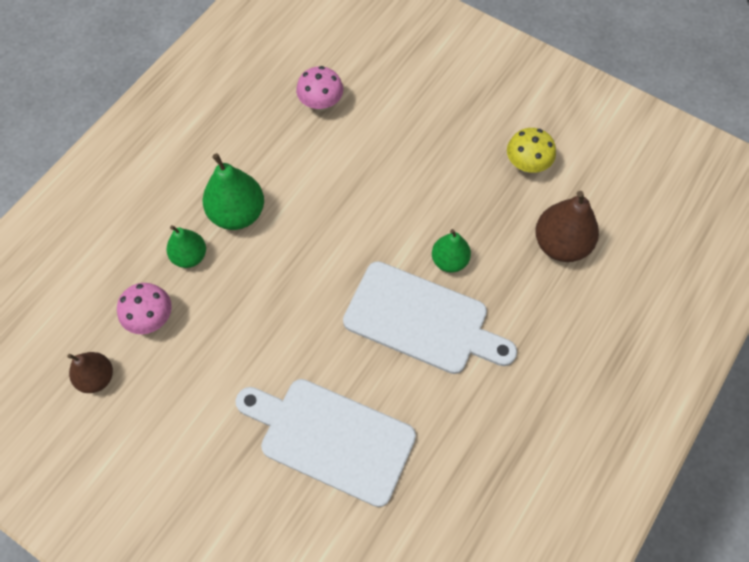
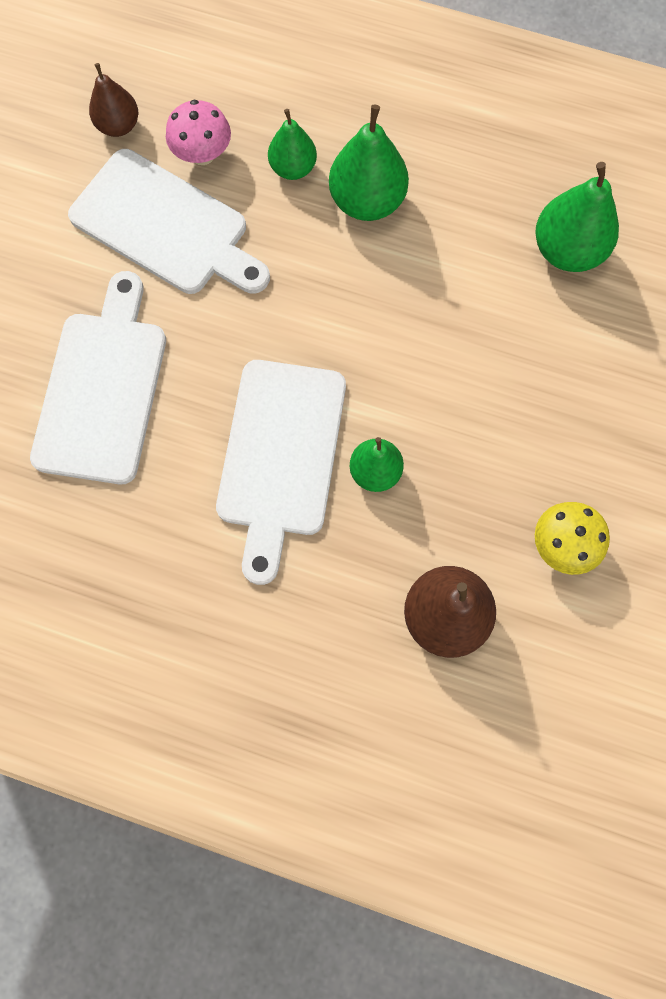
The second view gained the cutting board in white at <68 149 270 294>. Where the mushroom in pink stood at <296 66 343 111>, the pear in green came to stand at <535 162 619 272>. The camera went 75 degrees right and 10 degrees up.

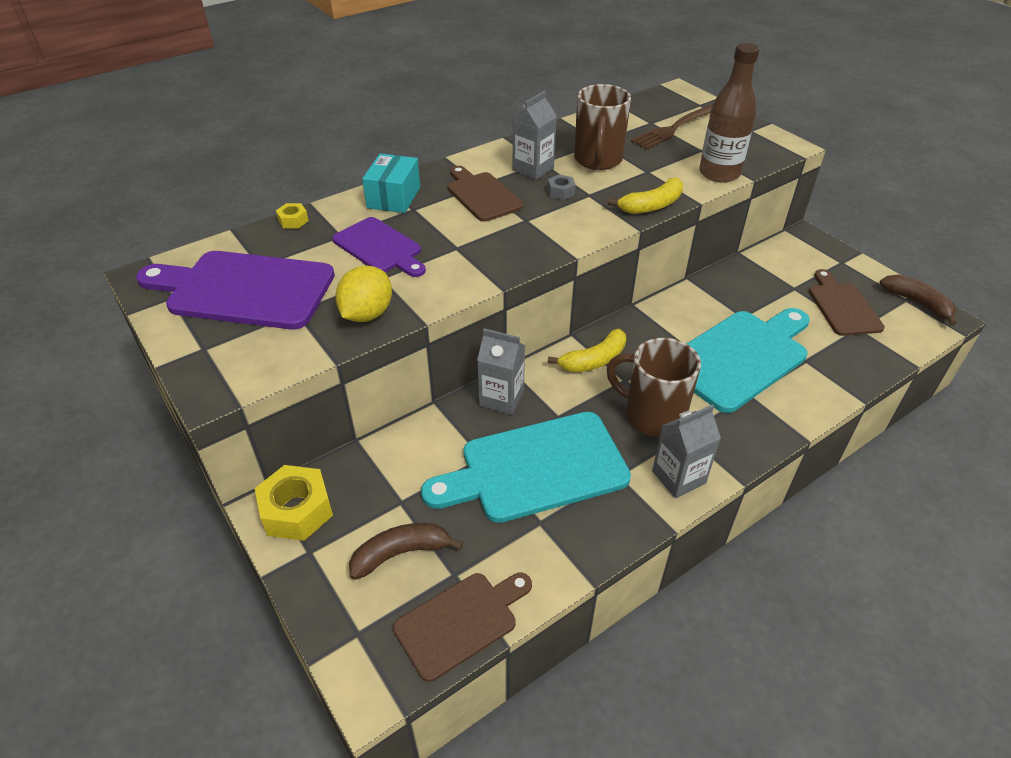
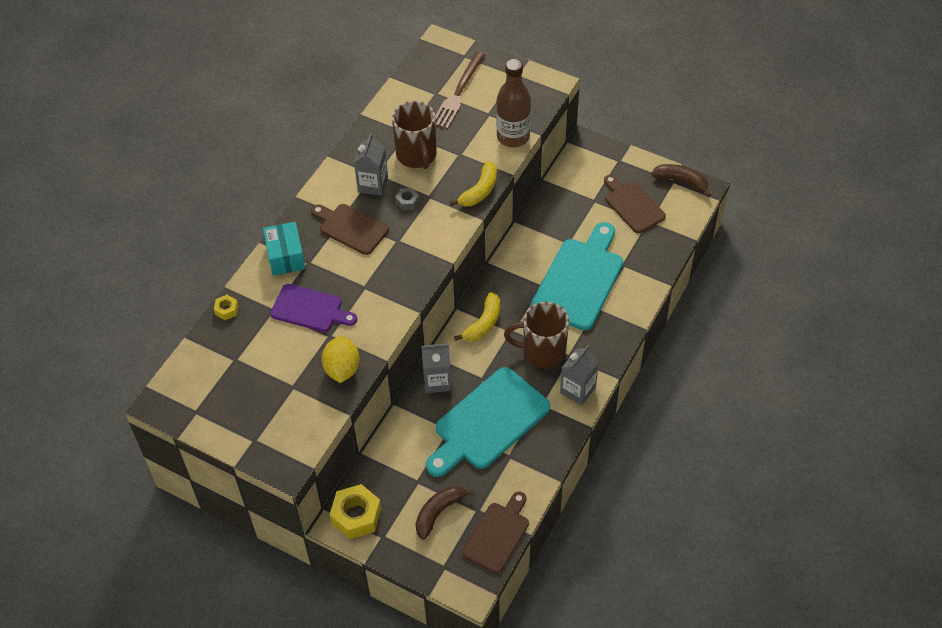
The second view lost the cutting board in purple at <136 251 335 329>. The camera went 25 degrees left and 10 degrees up.

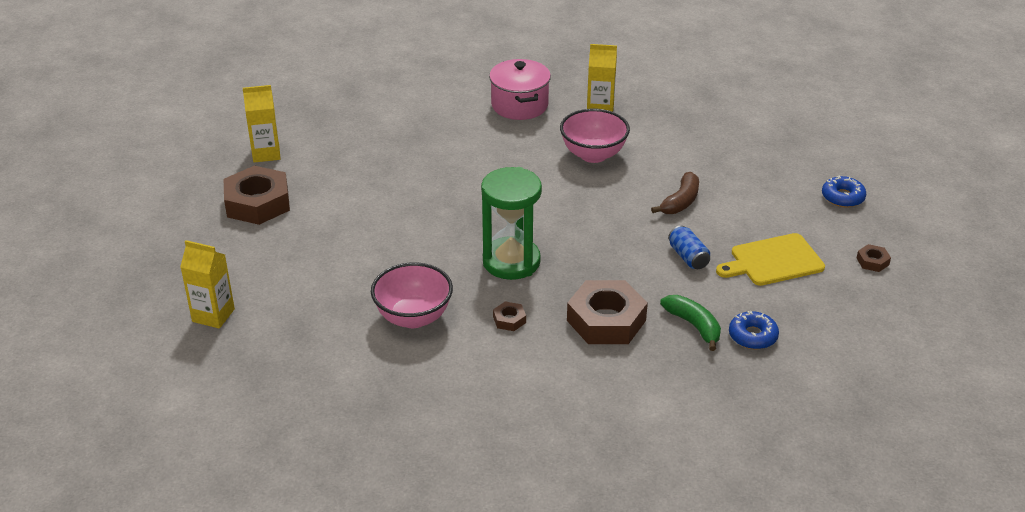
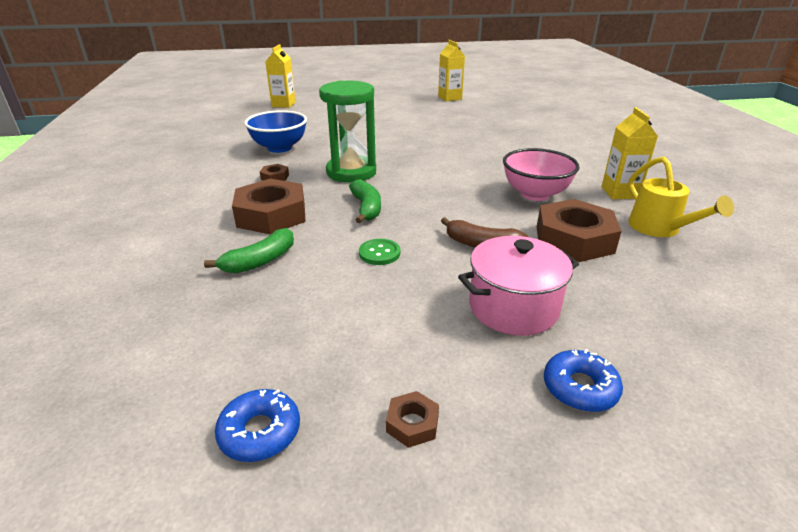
The second view lost the cutting board in yellow at <716 233 825 286>. The second view gained the banana in green at <349 179 381 223>. The second view gained the watering can in yellow at <628 157 734 237>. The nut in brown ended up elsewhere, having gone from <224 166 290 225> to <537 199 622 262>. The pot in pink ended up elsewhere, having gone from <489 59 551 120> to <458 236 579 336>. The donut in blue ended up elsewhere, having gone from <729 311 779 349> to <215 389 300 462>. Where the can in blue stood at <668 225 710 269>, the button in green came to stand at <359 239 400 265>. What was the bowl in pink at <371 262 453 328> turned into the bowl in blue at <244 110 307 153>. The camera went 80 degrees right and 5 degrees down.

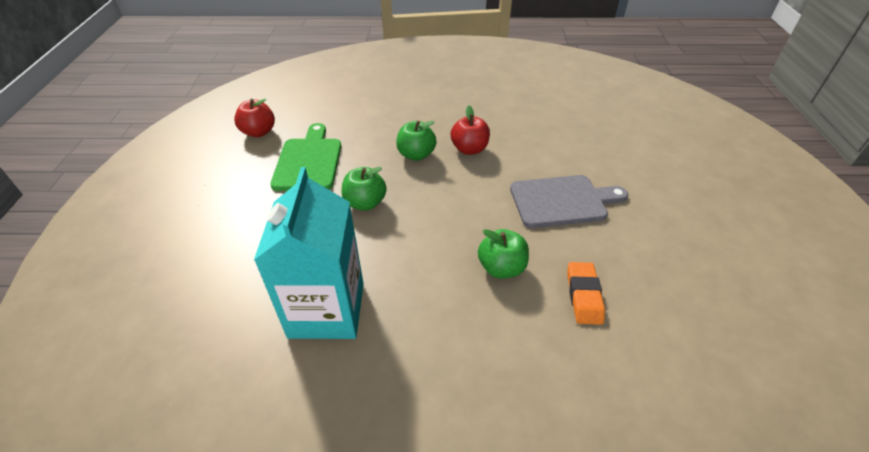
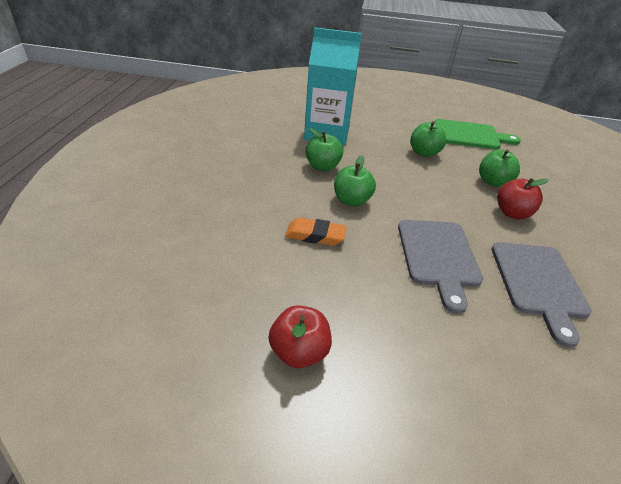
The second view gained the apple in green at <305 128 343 171>. The second view gained the cutting board in grey at <491 242 591 347>. The apple in red ended up elsewhere, having gone from <234 99 275 137> to <268 305 332 368>. The camera went 95 degrees right and 5 degrees down.

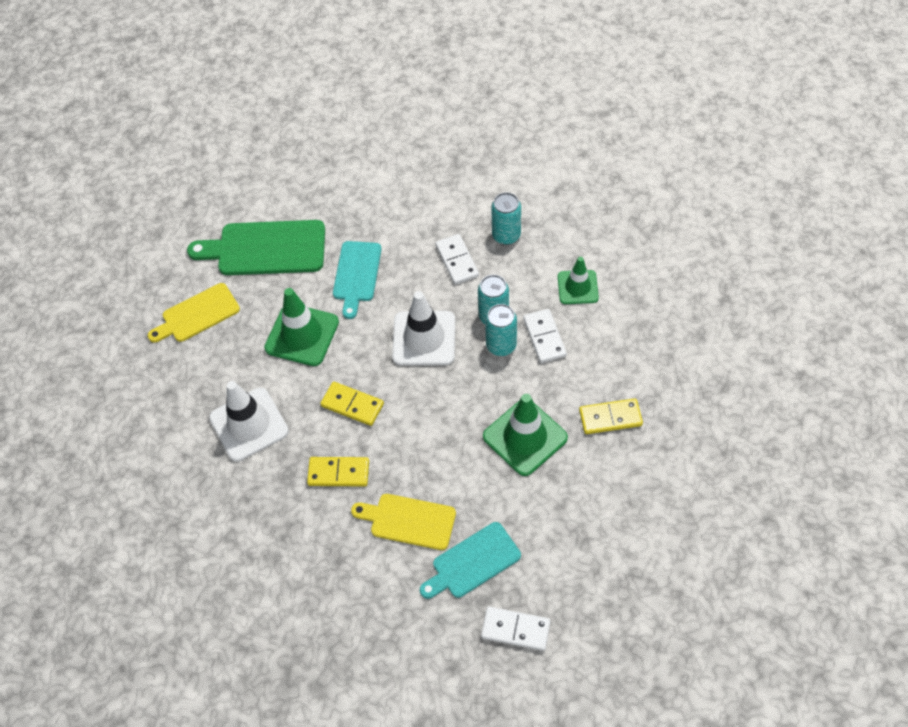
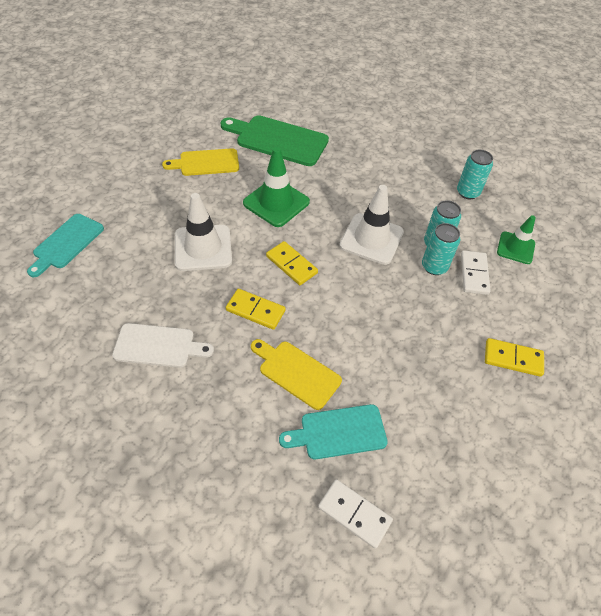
The second view lost the domino in white at <436 234 479 284>. The second view lost the traffic cone in green at <483 394 568 476>. The second view gained the cutting board in white at <112 323 214 368>. The cutting board in turquoise ended up elsewhere, having gone from <333 241 382 319> to <27 214 104 277>. The camera went 15 degrees right and 5 degrees down.

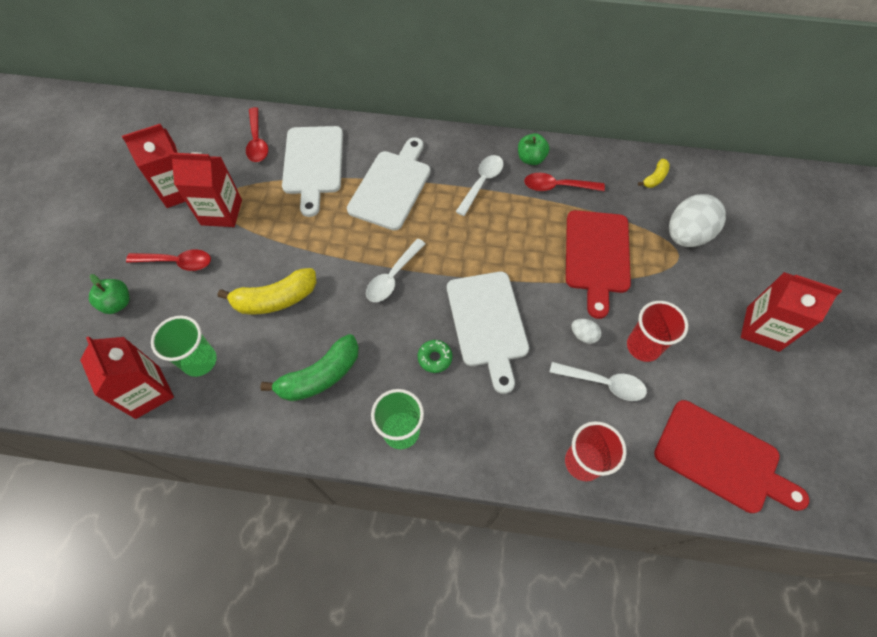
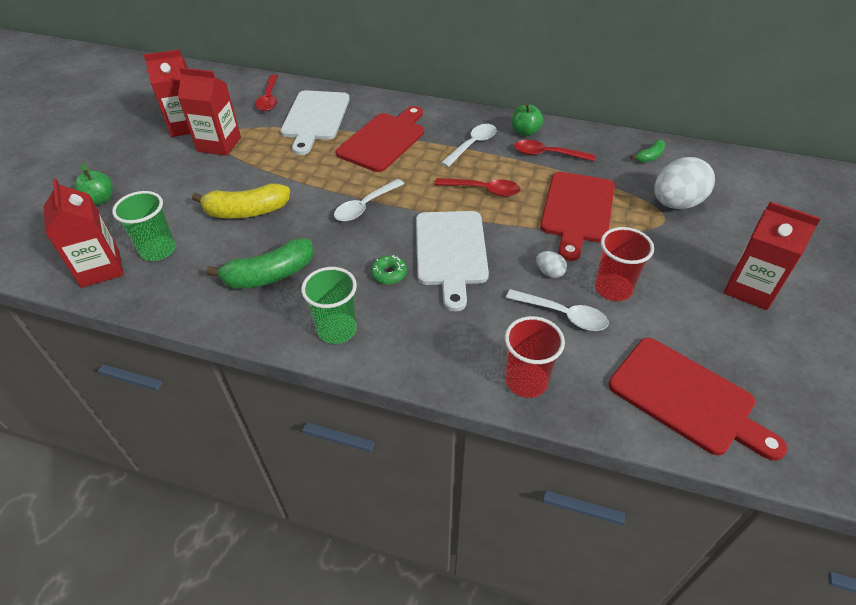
The spoon in red ended up elsewhere, having gone from <126 249 211 271> to <435 178 521 197>. What was the cutting board in white at <347 137 431 230> turned into the cutting board in red at <336 106 424 172>. What was the banana in yellow at <638 159 670 188> turned into the banana in green at <630 140 665 163>. The camera went 10 degrees right and 15 degrees down.

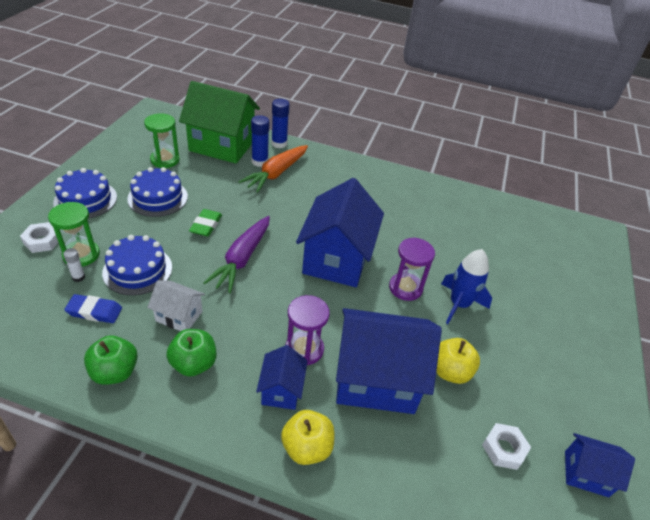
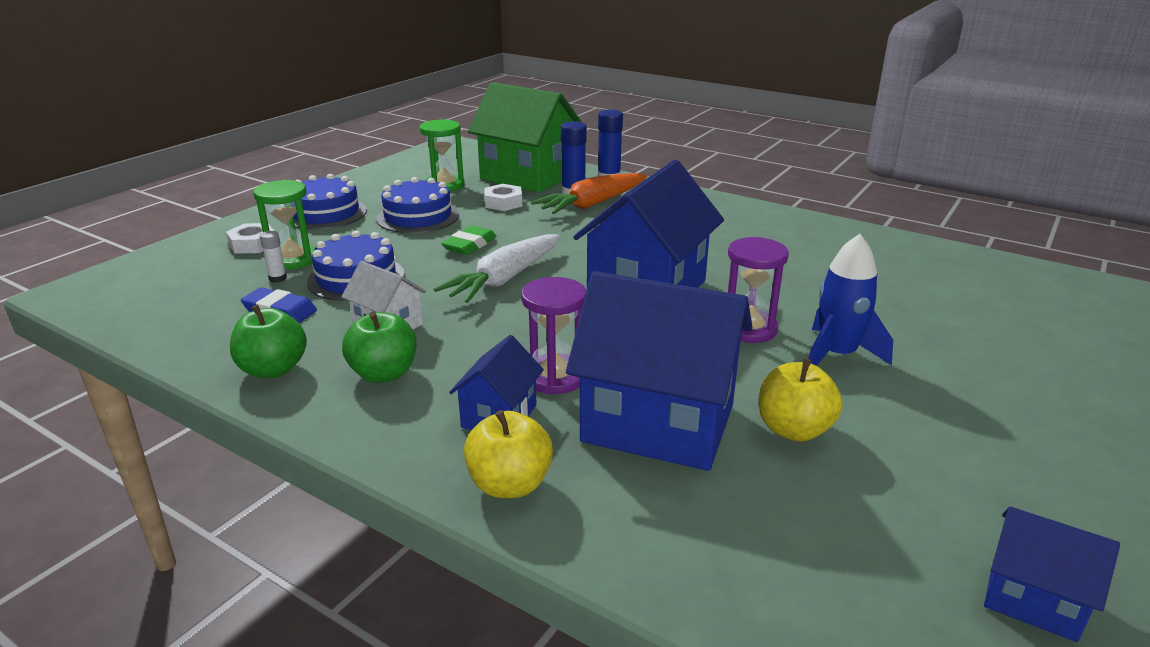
The nut in white ended up elsewhere, having gone from <482 423 531 470> to <484 184 522 211>. What was the carrot in purple at <203 216 270 293> turned into the carrot in white at <434 234 560 303>. The camera went 20 degrees right and 15 degrees down.

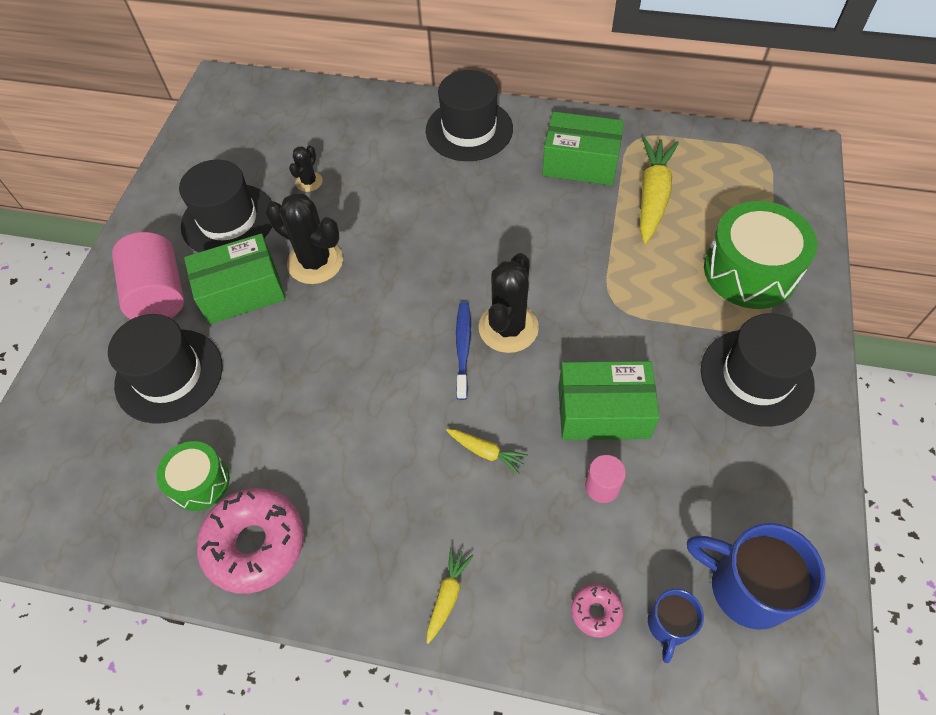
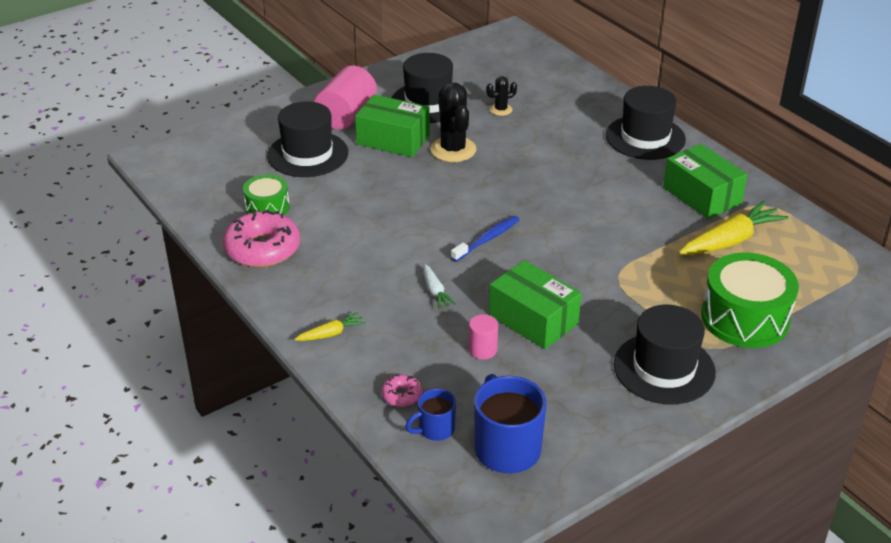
The second view lost the cactus in black at <479 253 539 353>. What was the carrot in yellow at <446 429 528 475> turned into the carrot in white at <423 264 456 309>. The camera went 40 degrees right and 20 degrees down.

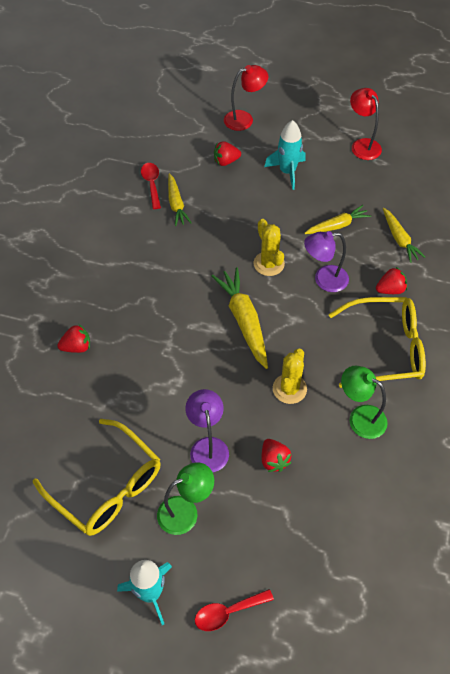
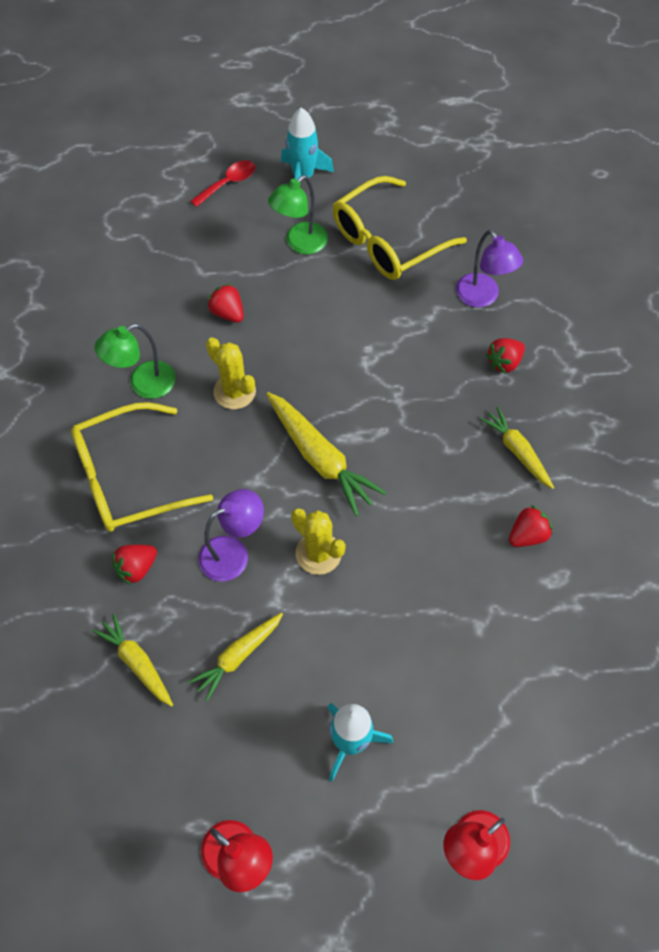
The second view lost the spoon in red at <141 163 161 209>. The carrot in yellow ended up elsewhere, having gone from <168 173 192 226> to <479 407 554 489>. The lamp in purple ended up elsewhere, having gone from <185 389 229 472> to <456 230 523 307>. The strawberry in red ended up elsewhere, having gone from <214 141 241 166> to <509 505 552 547>. The glasses in yellow at <33 419 161 536> ended up facing another way, 60 degrees counterclockwise from before. The cactus in yellow at <273 348 307 404> ended up facing another way, 45 degrees counterclockwise from before. The lamp in green at <341 366 388 439> ended up facing another way, 135 degrees clockwise from before. The camera went 160 degrees right and 5 degrees up.

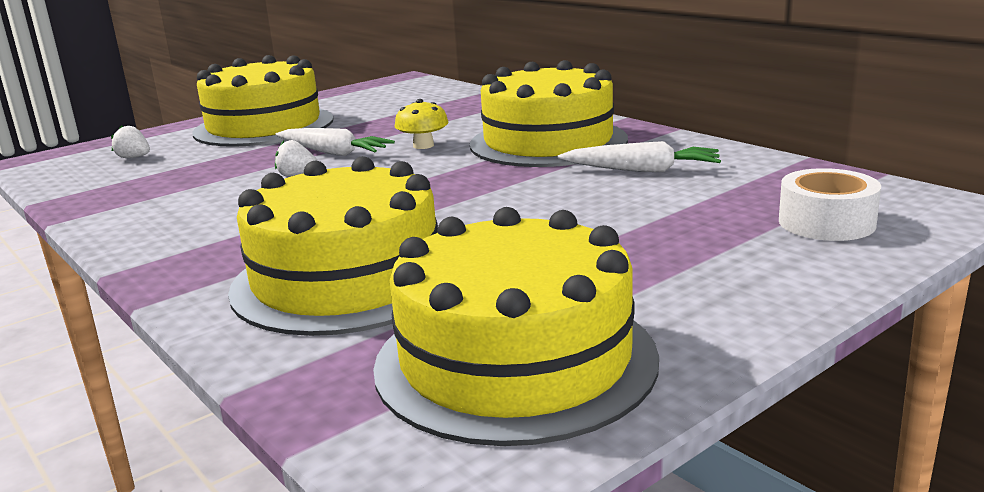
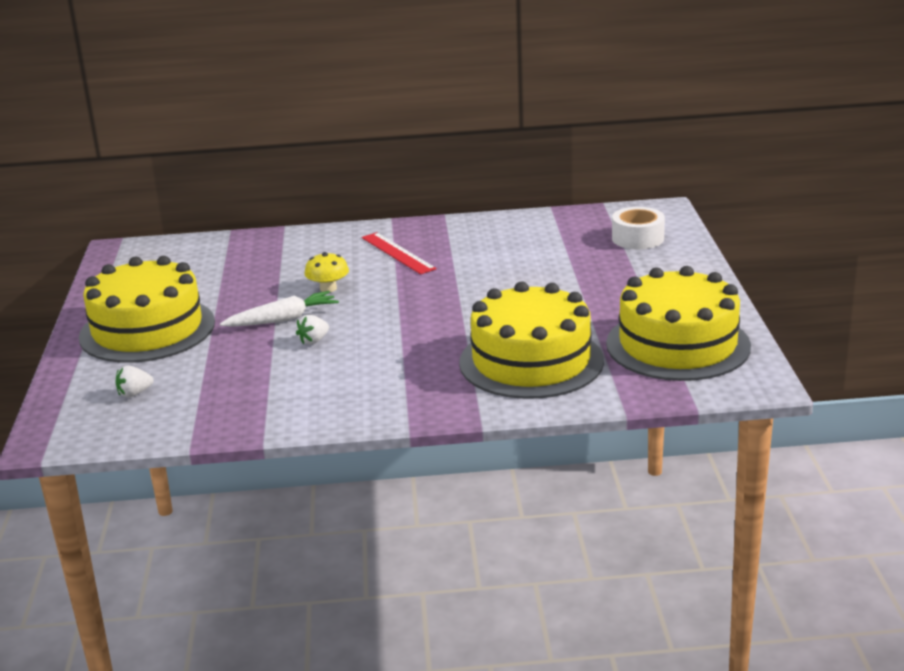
The second view lost the carrot in white at <558 141 721 172>. Where the cake in yellow stood at <470 60 628 167>, the ruler in red came to stand at <362 232 437 274>. The camera went 55 degrees left and 5 degrees up.

